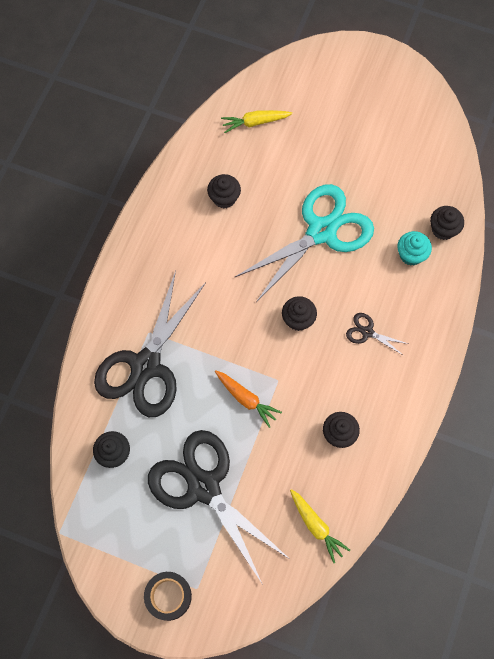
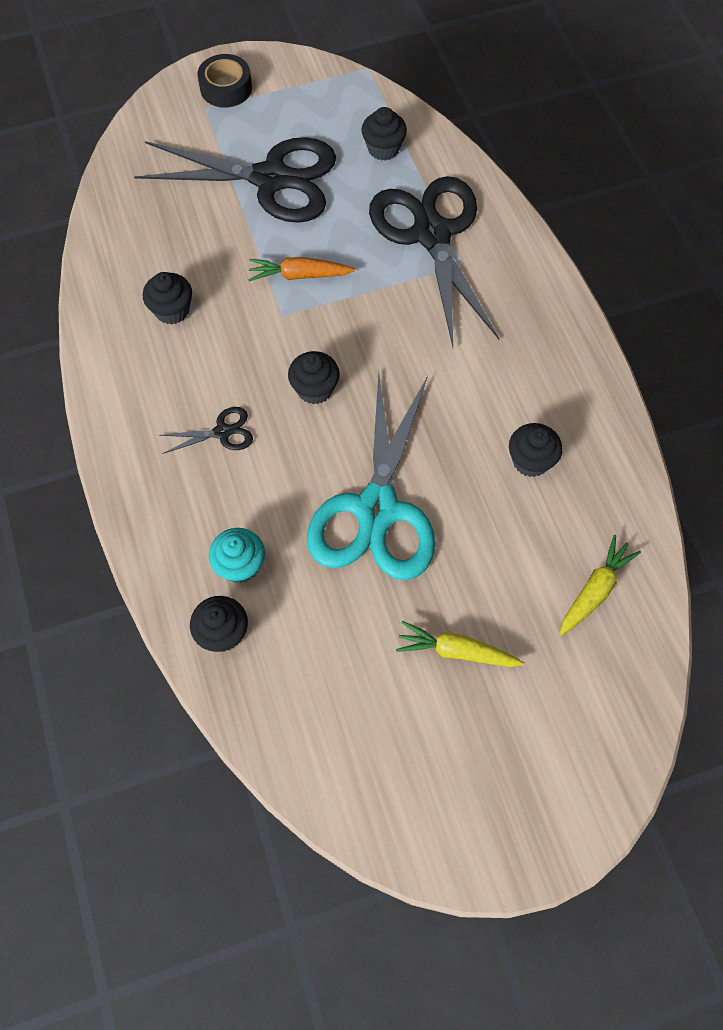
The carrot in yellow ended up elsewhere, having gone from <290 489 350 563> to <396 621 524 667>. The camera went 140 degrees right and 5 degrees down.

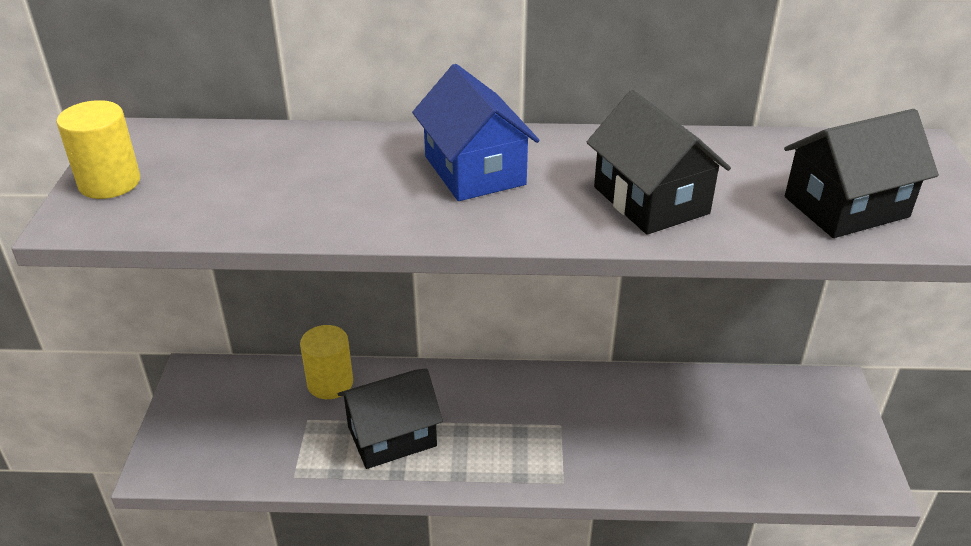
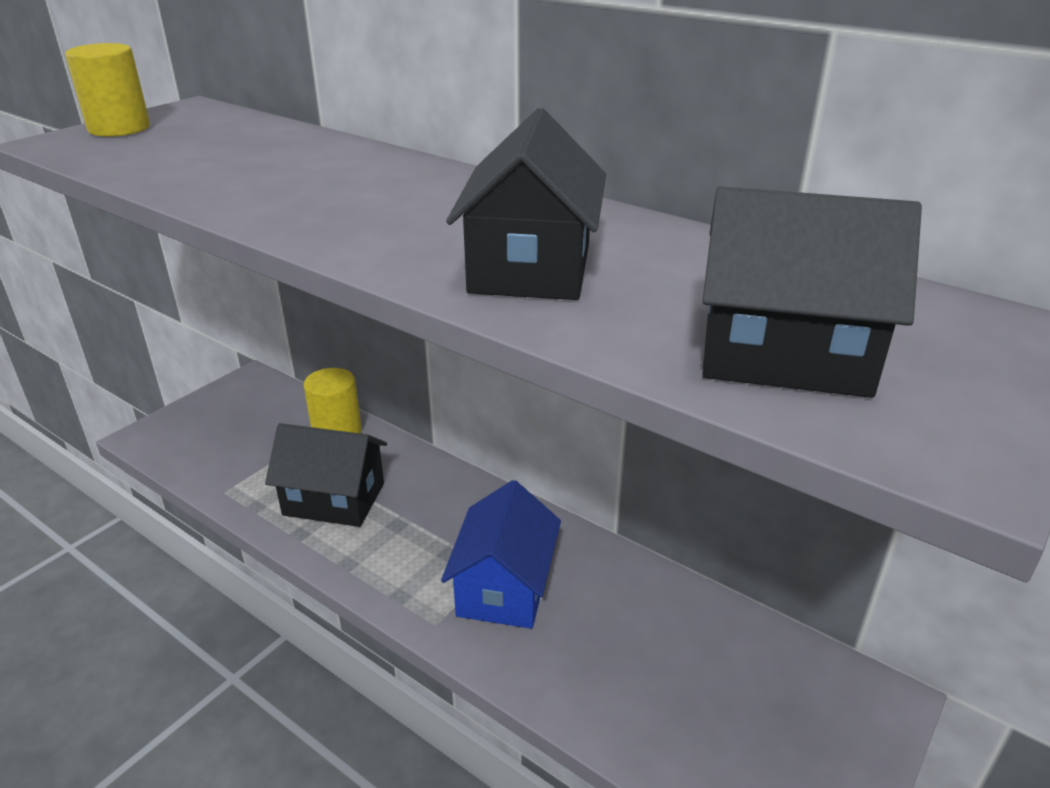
The house in blue ended up elsewhere, having gone from <412 64 540 201> to <441 480 561 629>. The camera went 35 degrees right and 5 degrees down.

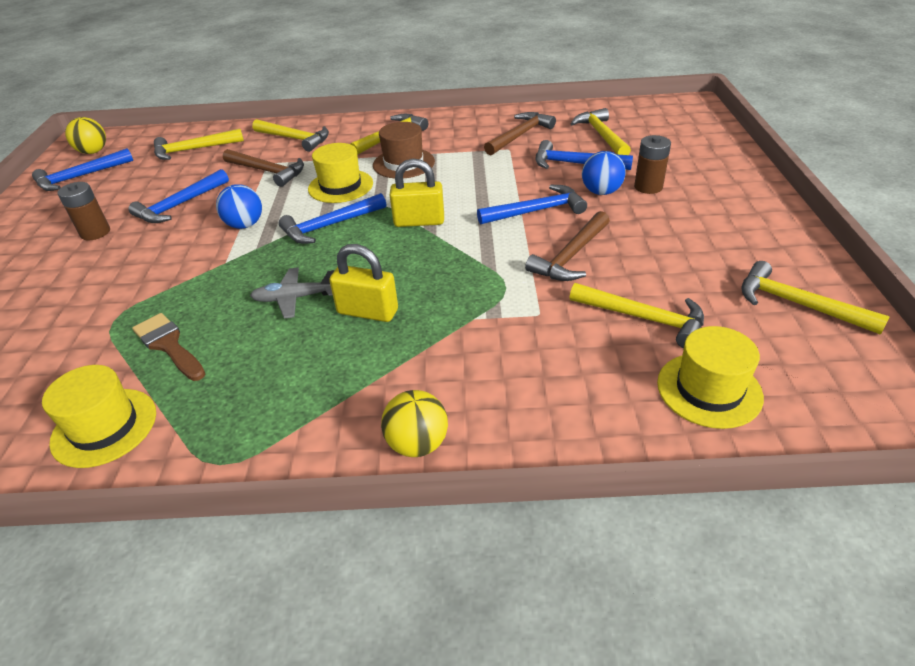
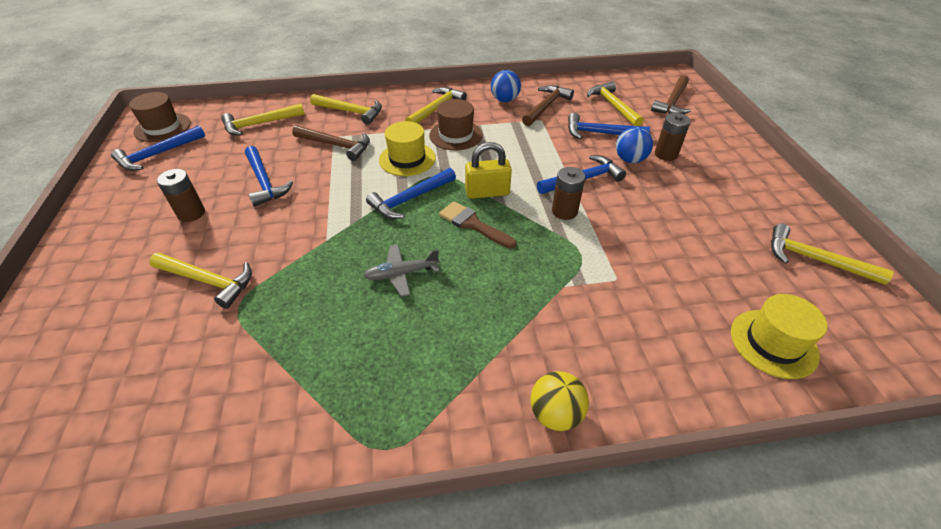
The second view lost the hat in yellow at <42 365 156 468>. The second view lost the padlock in yellow at <329 244 398 322>. The second view gained the battery in brown at <552 167 585 220>. The brush in brown ended up elsewhere, having gone from <132 313 205 381> to <439 201 516 249>. The ball in blue ended up elsewhere, having gone from <216 184 262 229> to <491 70 521 102>. The hammer in brown ended up elsewhere, having gone from <525 211 610 281> to <651 75 691 114>. The hammer in yellow ended up elsewhere, having gone from <570 283 704 348> to <149 252 252 309>. Where the ball in yellow stood at <65 117 106 154>, the hat in brown came to stand at <129 92 191 142>. The hammer in blue at <128 169 229 223> ended up facing another way, 60 degrees counterclockwise from before. The camera went 10 degrees left and 5 degrees up.

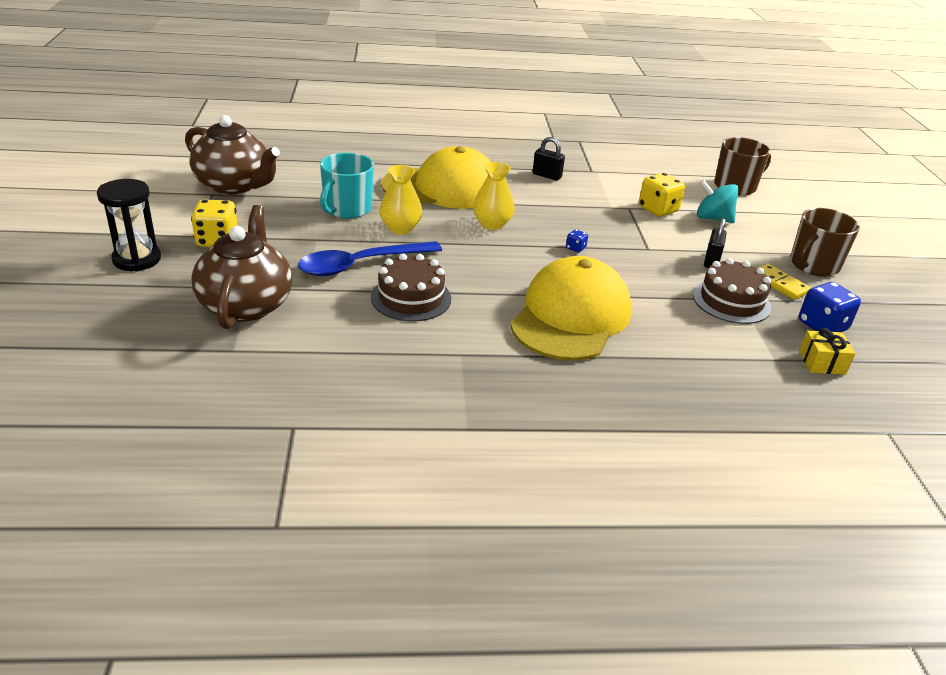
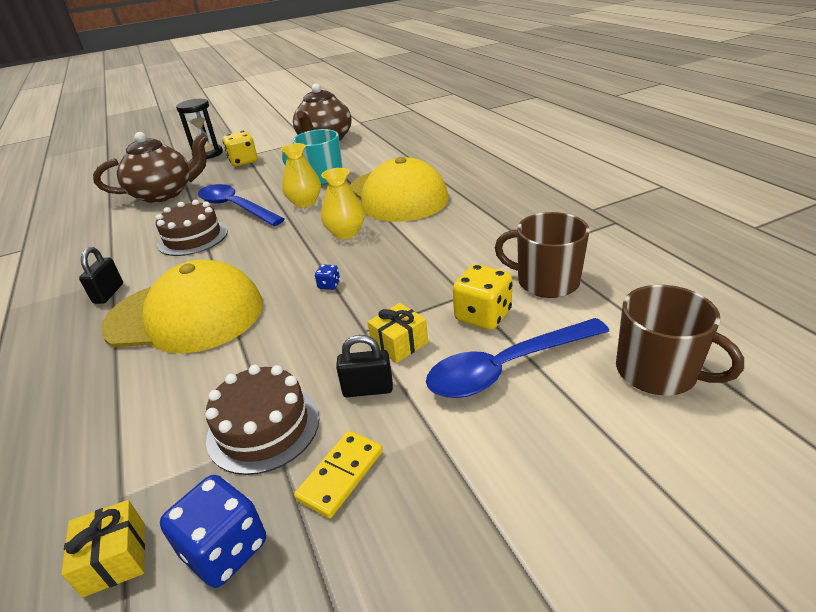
The second view gained the gift in yellow at <368 303 428 363>. The padlock in black ended up elsewhere, having gone from <533 137 565 181> to <79 247 123 304>. The mug in brown ended up elsewhere, having gone from <790 208 860 277> to <495 212 590 298>. Where the spinning top in turquoise stood at <697 180 739 223>, the spoon in blue came to stand at <426 318 609 398>. The camera went 75 degrees right and 0 degrees up.

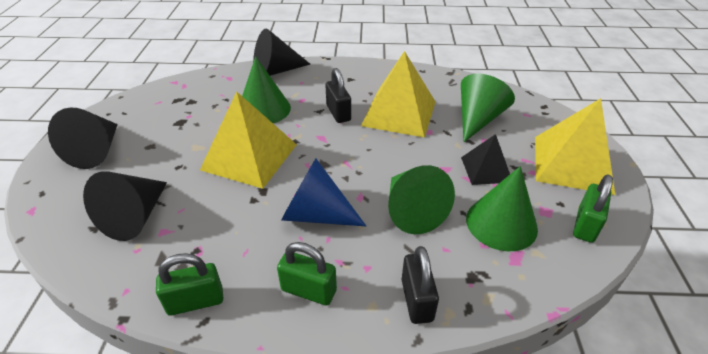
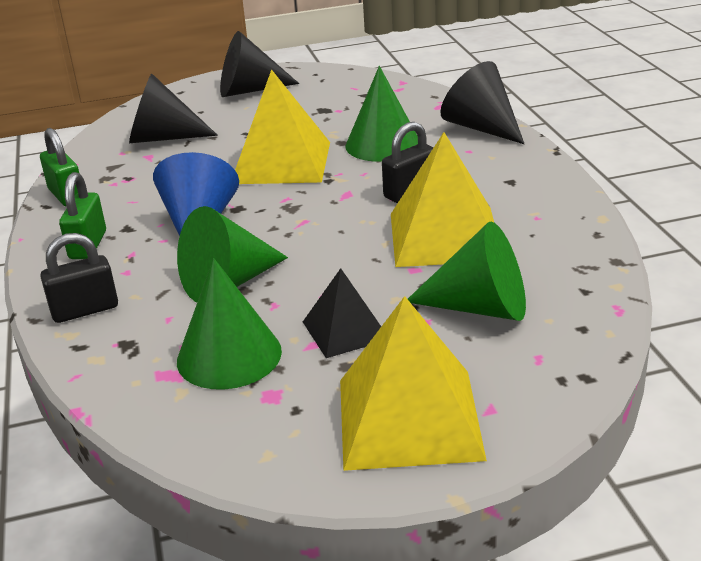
The second view lost the padlock in green at <573 174 613 243>. The camera went 75 degrees right and 10 degrees down.

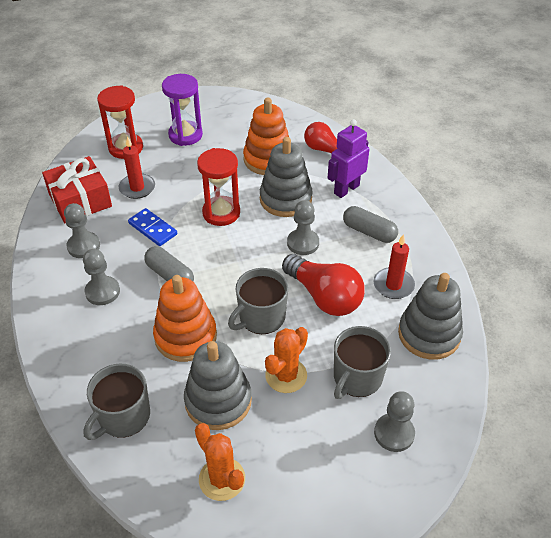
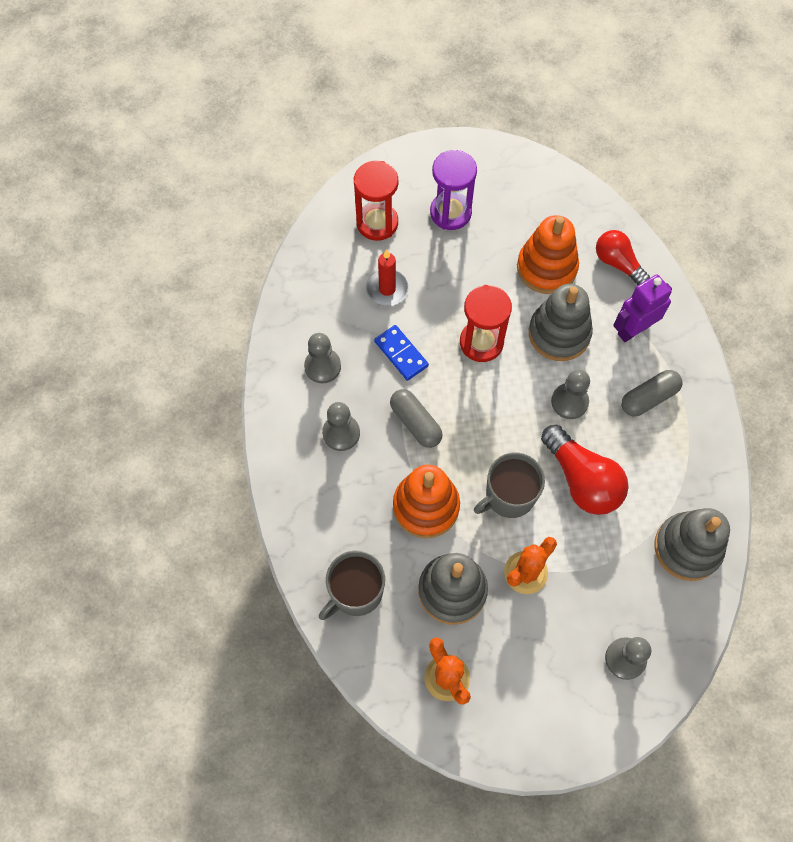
The second view lost the gift in red at <42 156 112 223>. The second view lost the mug in grey at <334 326 391 399>. The second view lost the candle in red at <374 234 415 299>. The capsule in grey at <343 206 398 243> ended up facing another way, 75 degrees counterclockwise from before. The camera went 10 degrees right and 20 degrees up.

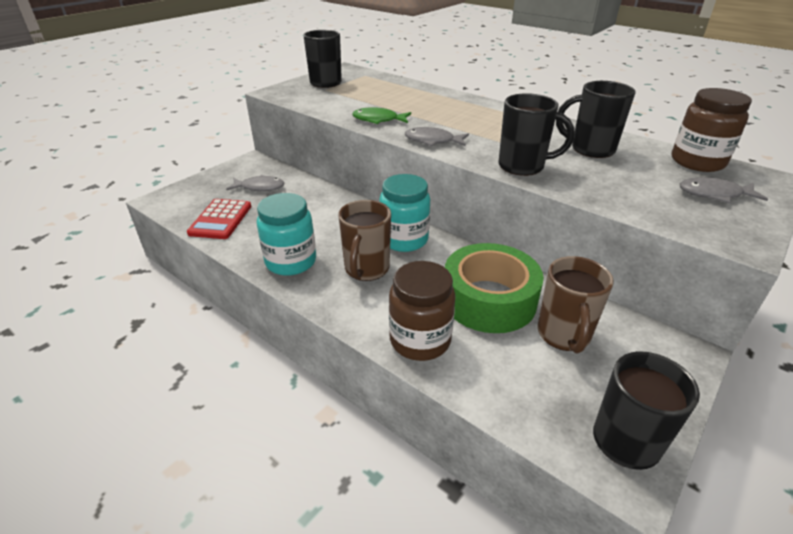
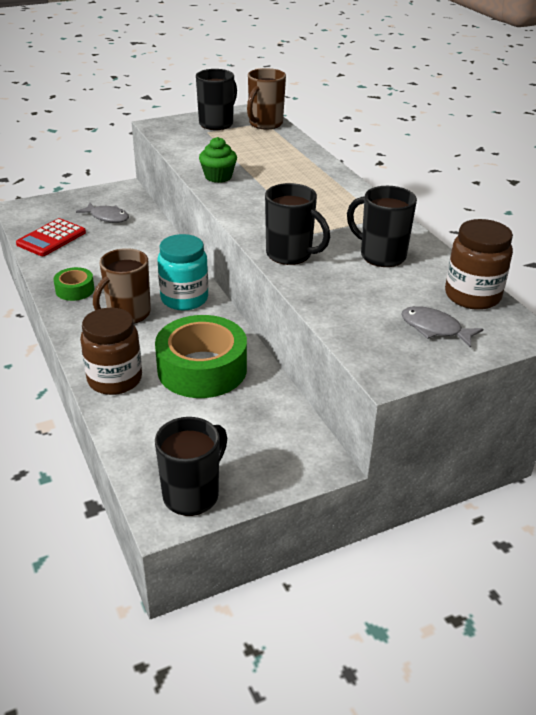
The second view lost the fish in grey at <405 127 469 146>. The mug in brown ended up elsewhere, having gone from <538 256 614 353> to <247 68 286 129>. Where the jar in turquoise stood at <257 193 316 276>, the tape in green came to stand at <53 267 94 301>. Where the fish in green stood at <352 107 411 124>, the cupcake in green came to stand at <199 137 237 183>. The camera went 25 degrees right and 0 degrees up.

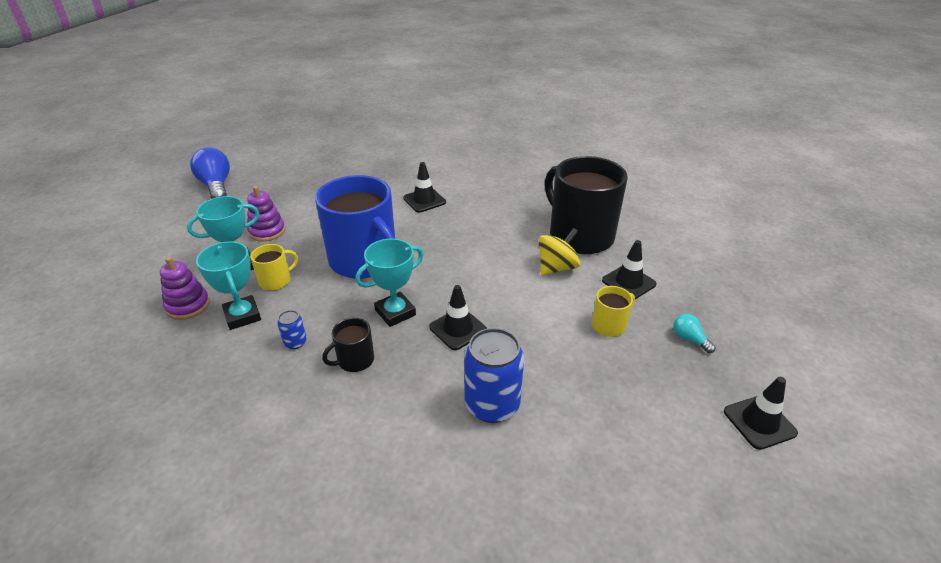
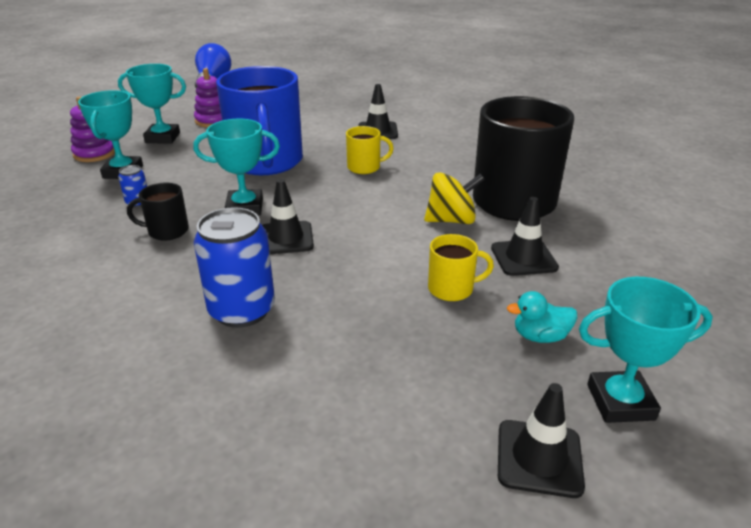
The second view gained the trophy in turquoise at <579 277 713 423>. The mug in yellow ended up elsewhere, having gone from <250 244 298 290> to <346 126 394 174>. Where the light bulb in turquoise stood at <673 314 715 353>, the duck in turquoise came to stand at <507 291 577 343>. The camera went 30 degrees right and 5 degrees down.

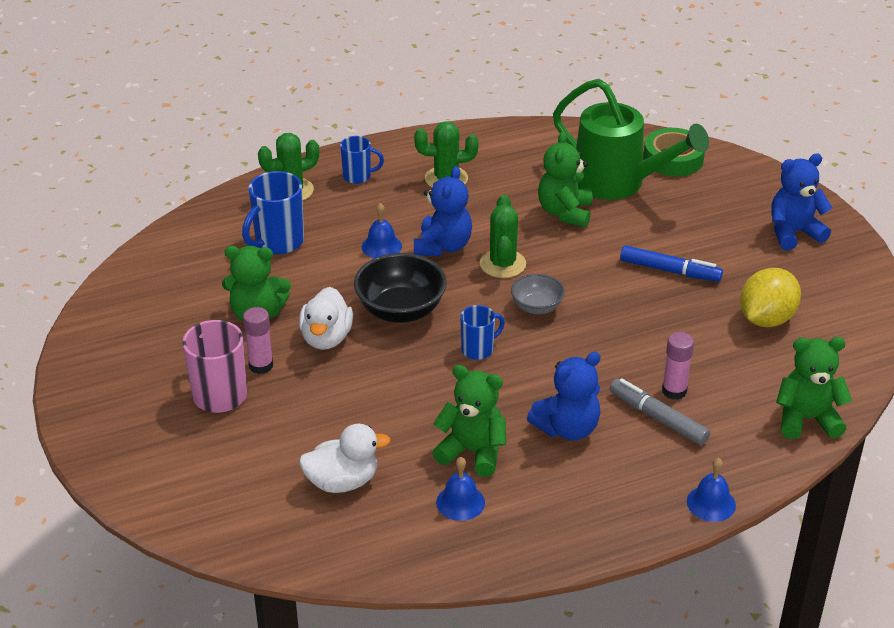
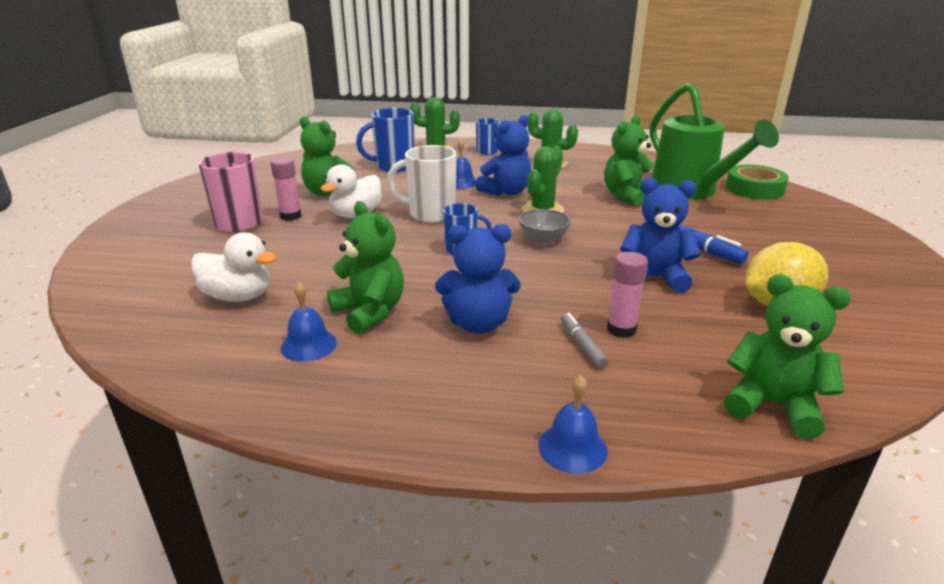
The teddy bear in blue ended up elsewhere, having gone from <771 154 832 250> to <620 178 701 293>. Where the bowl in black stood at <354 253 447 323>, the mug in white came to stand at <387 145 457 223>. The size of the marker in grey at <610 378 710 445> changed by a factor of 0.62. The camera went 30 degrees right and 10 degrees down.

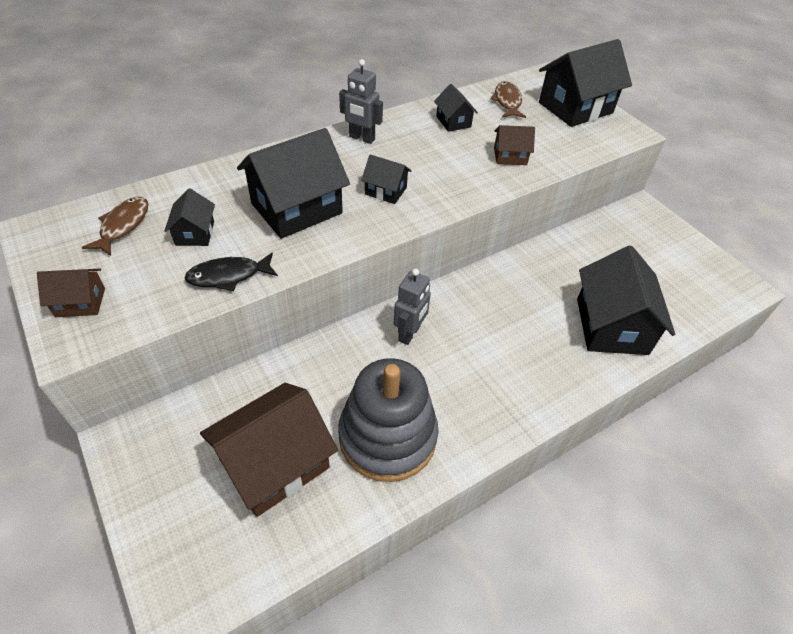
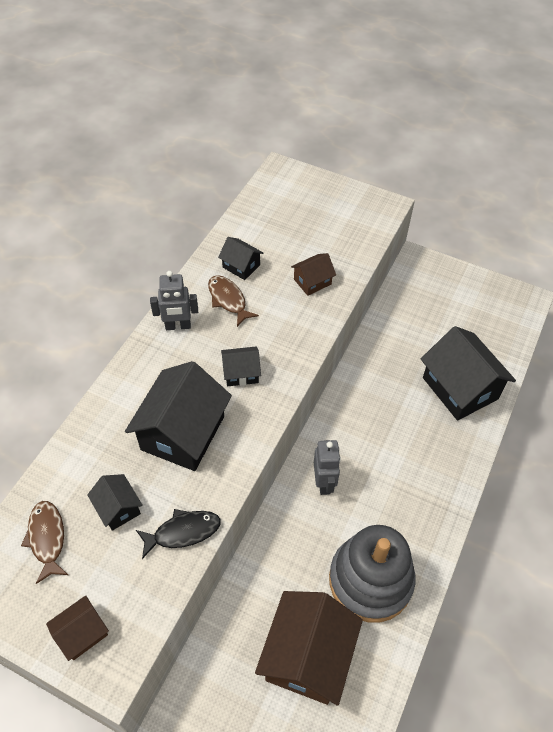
The second view lost the house in black at <539 39 632 127>. The fish in brown ended up elsewhere, having gone from <490 81 526 118> to <208 275 259 327>. The fish in black at <185 252 278 291> ended up facing another way, 150 degrees counterclockwise from before. The camera went 30 degrees left and 5 degrees up.

